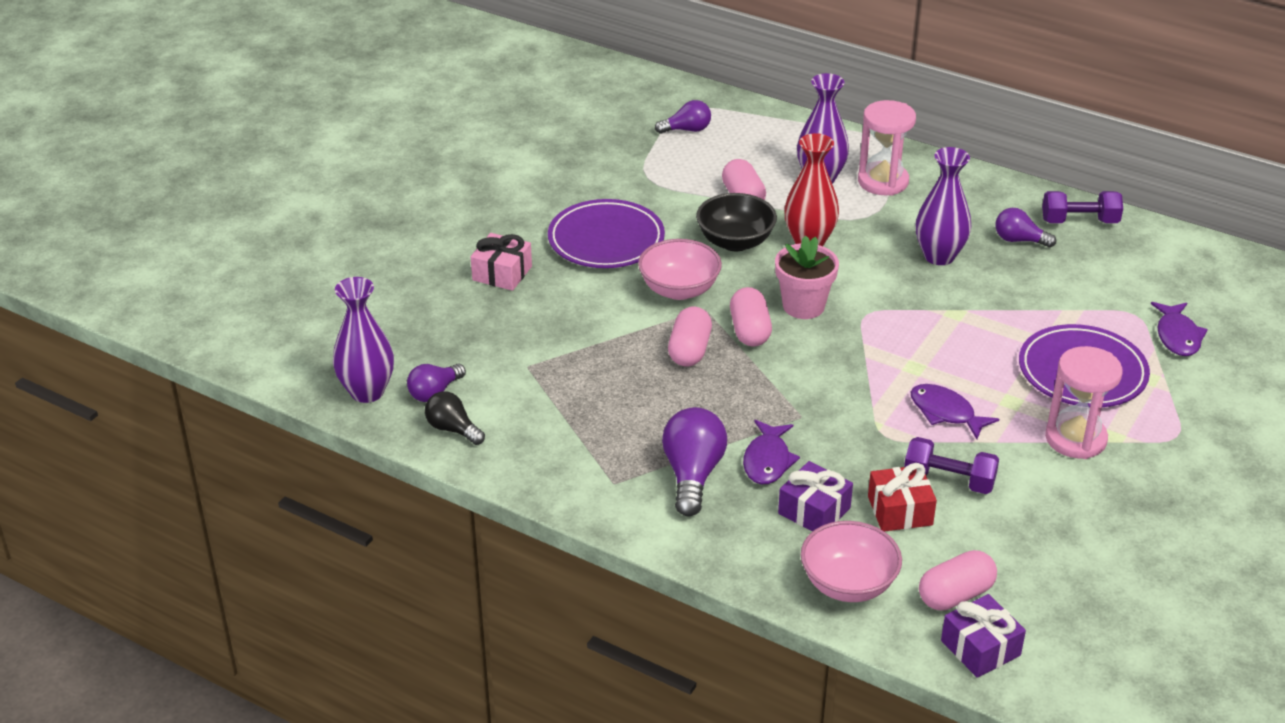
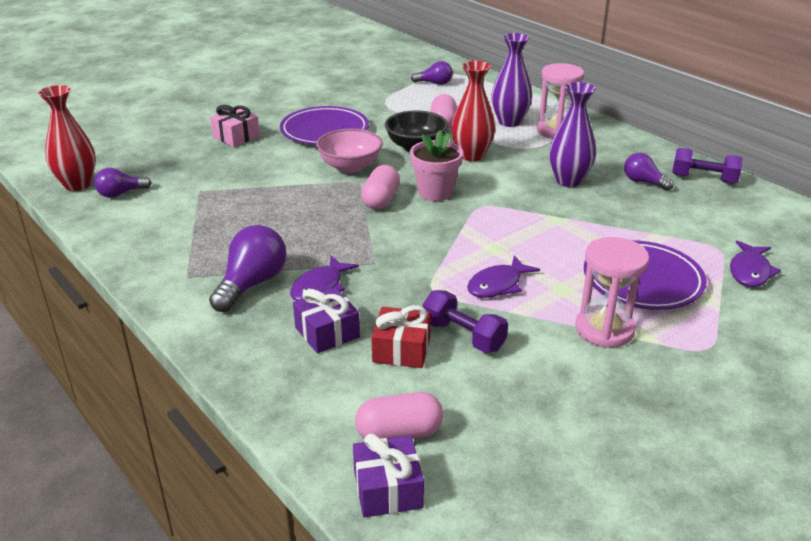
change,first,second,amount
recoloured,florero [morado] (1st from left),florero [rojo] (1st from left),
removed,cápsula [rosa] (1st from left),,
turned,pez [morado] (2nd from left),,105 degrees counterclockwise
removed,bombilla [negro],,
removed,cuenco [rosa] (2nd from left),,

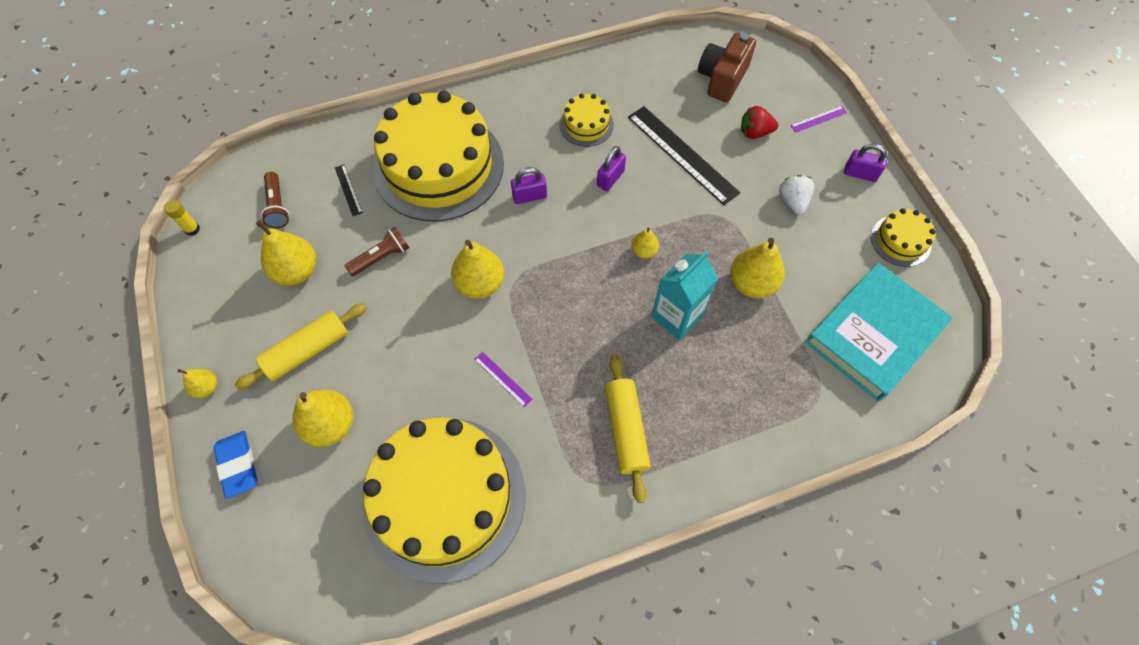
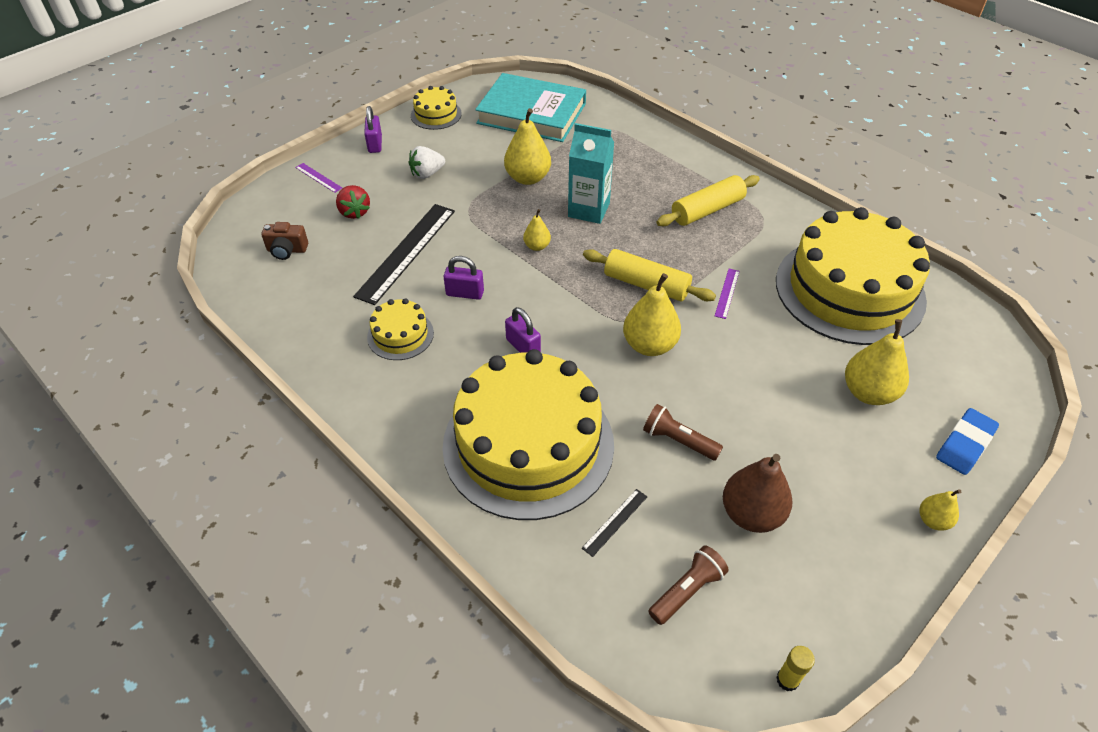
change,first,second,amount
resized,cámara [marrón],,x0.60
recoloured,pera [amarillo] (2nd from left),pera [marrón],
moved,rodillo [amarillo] (1st from left),,

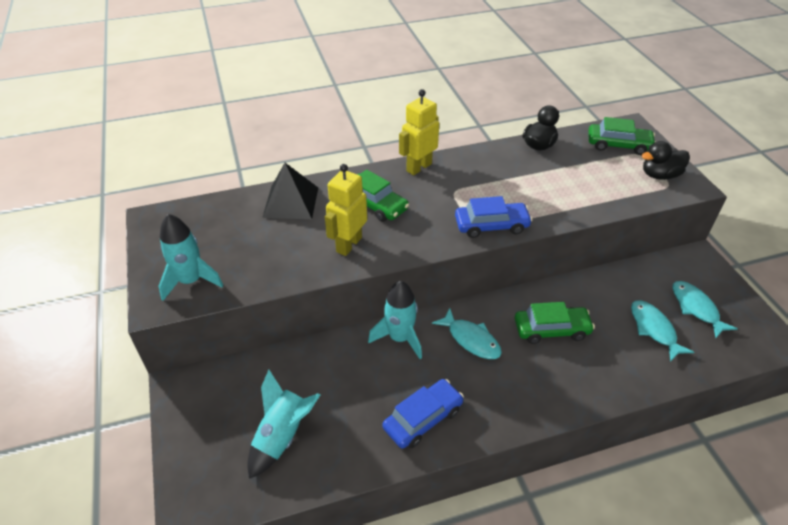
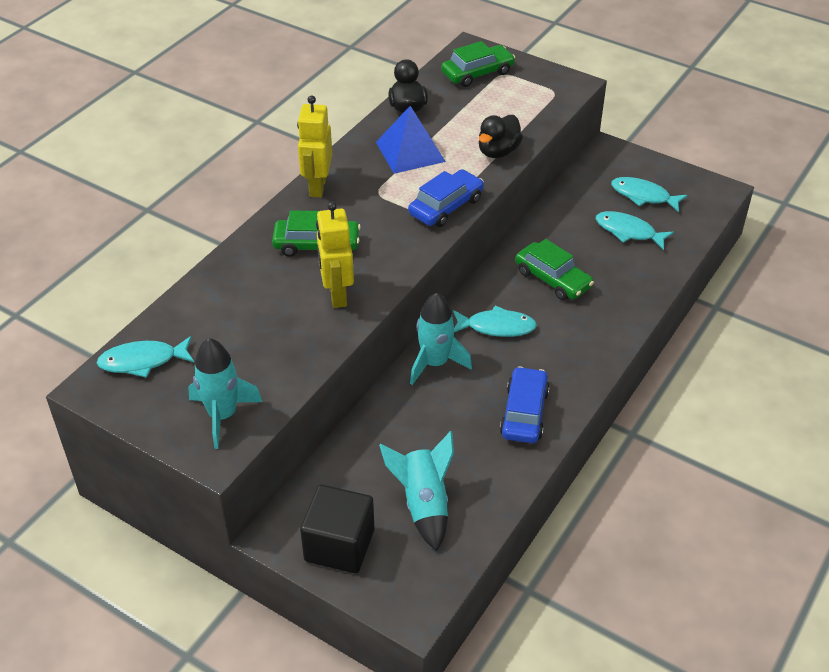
change,first,second,amount
moved,pato [negro] (2nd from left),,
removed,pirámide [negro],,
turned,coche [verde] (2nd from left in the first image),coche [verde] (3rd from left),90 degrees clockwise
added,,pirámide [azul],
added,,pez [turquesa] (1st from left),
added,,cubo [negro],

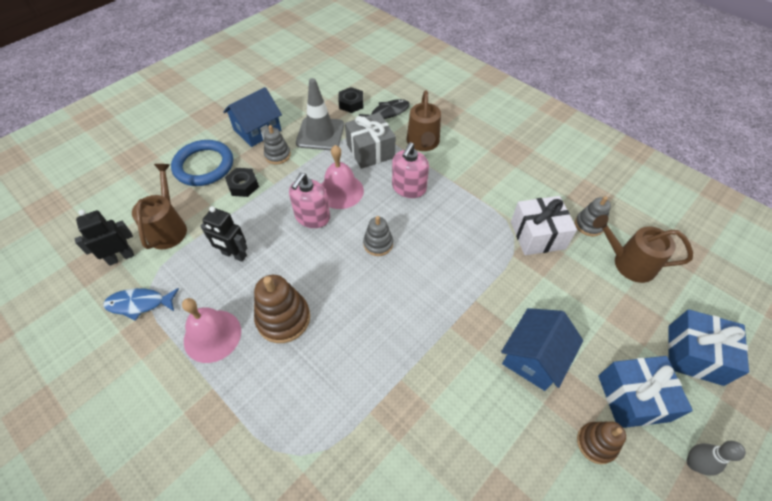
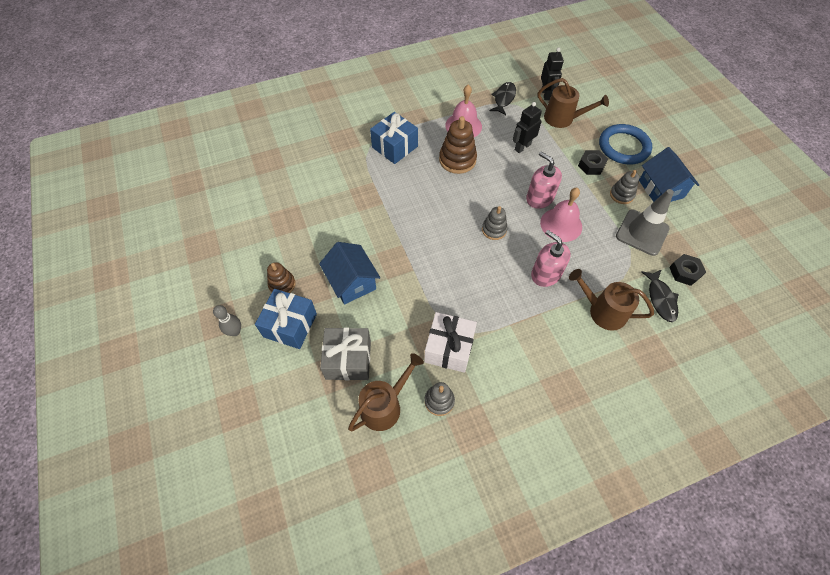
change,first,second,amount
moved,regalo [gris],,
recoloured,pez [azul],pez [negro] (1st from left),
moved,regalo [azul] (2nd from left),,

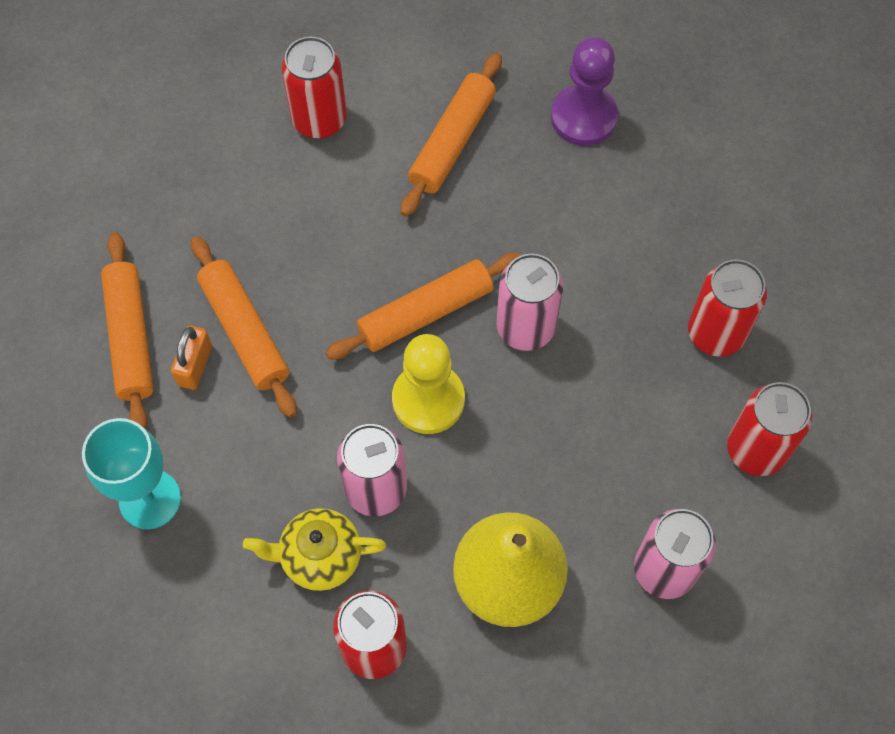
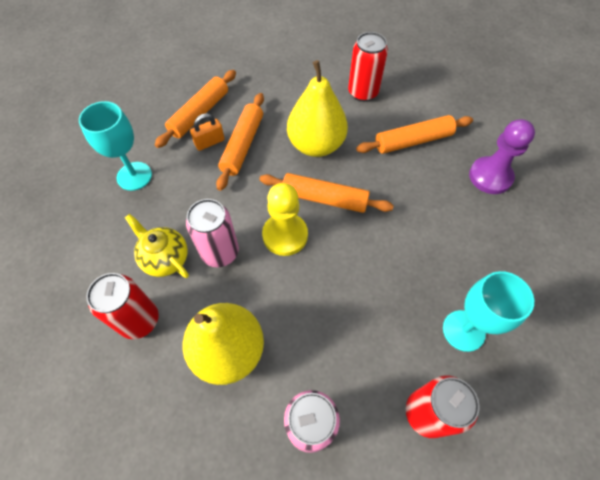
change,first,second,amount
removed,lata [rosa] (2nd from left),,
replaced,lata [rojo] (3rd from left),copa [turquesa] (2nd from left),
added,,pera [amarillo] (2nd from left),

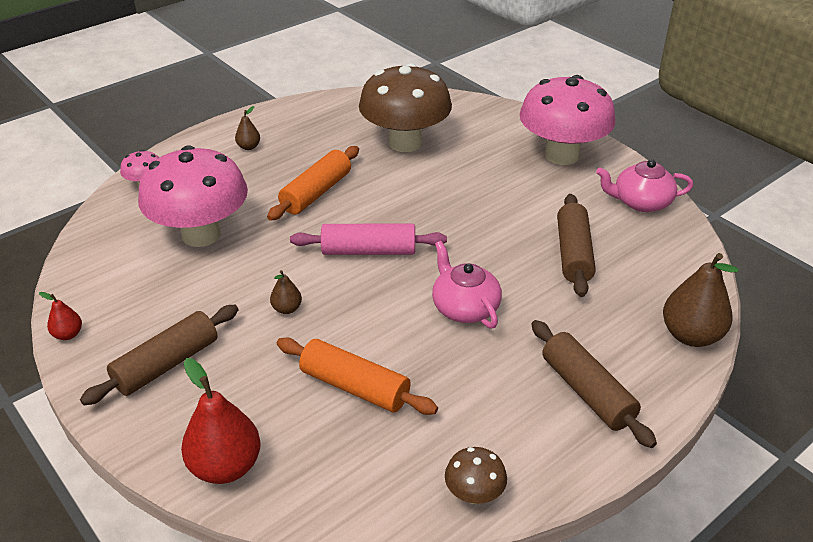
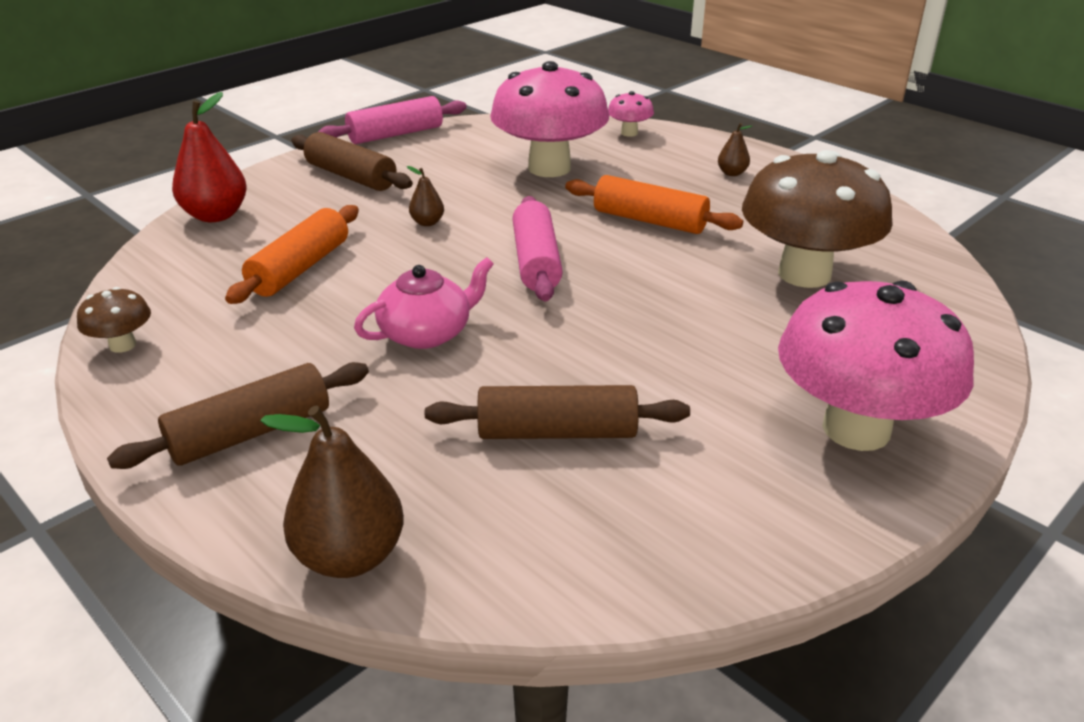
change,first,second,amount
removed,tetera [rosa] (2nd from left),,
replaced,pera [rojo] (1st from left),rodillo [rosa] (1st from left),

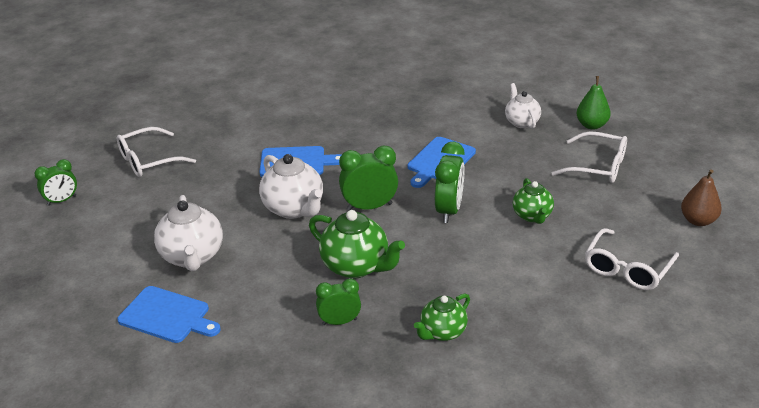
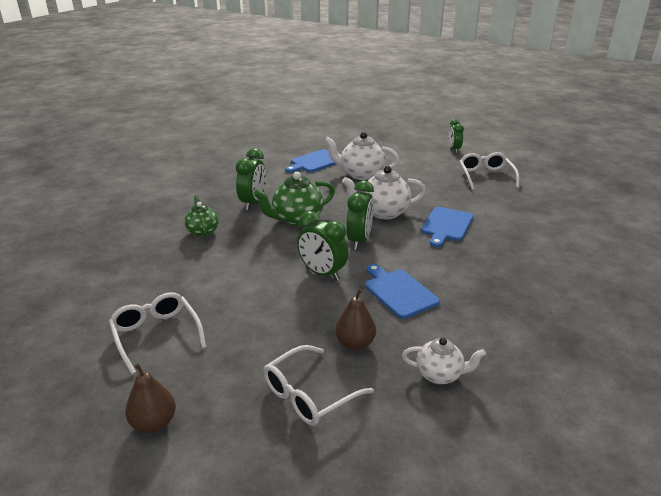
change,first,second,amount
removed,pera [verde],,
removed,tetera [verde] (3rd from left),,
resized,despertador [verde] (2nd from left in the first image),despertador [verde] (1st from left),x1.51
added,,pera [marrón] (2nd from left),

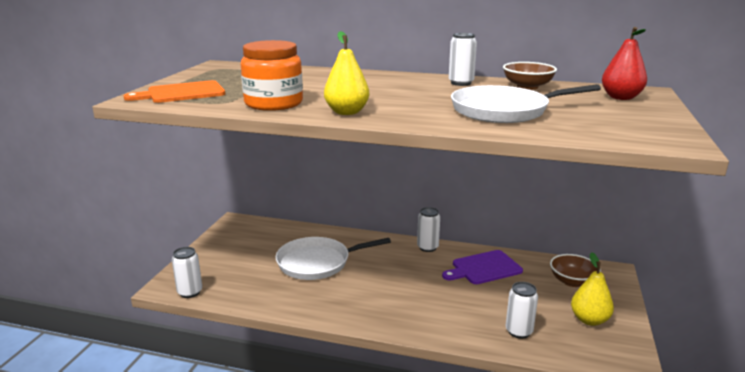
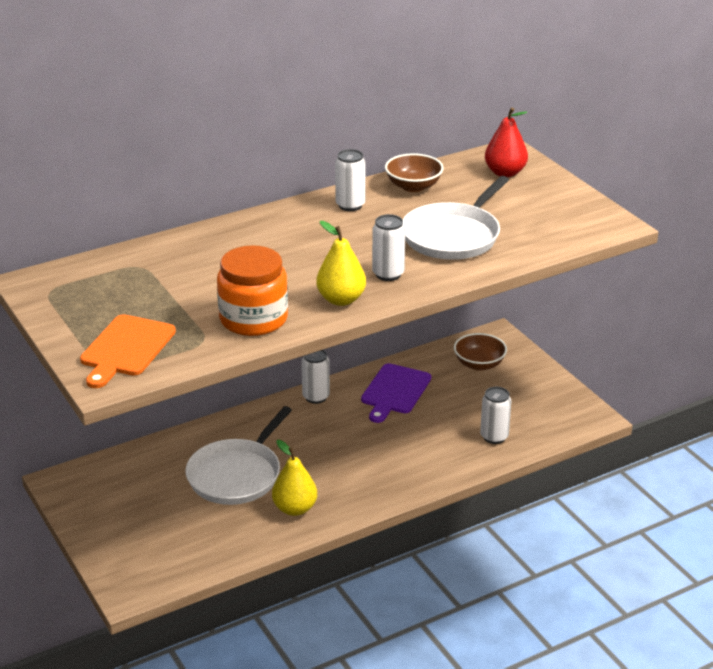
change,first,second,amount
moved,lata [blanco] (1st from left in the first image),lata [blanco] (3rd from left),
moved,pera [amarillo] (2nd from left in the first image),pera [amarillo] (1st from left),

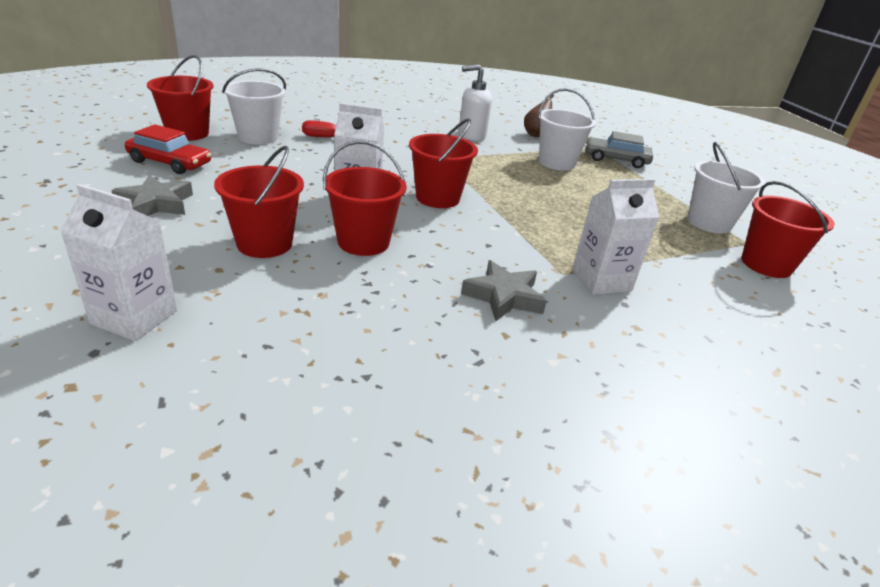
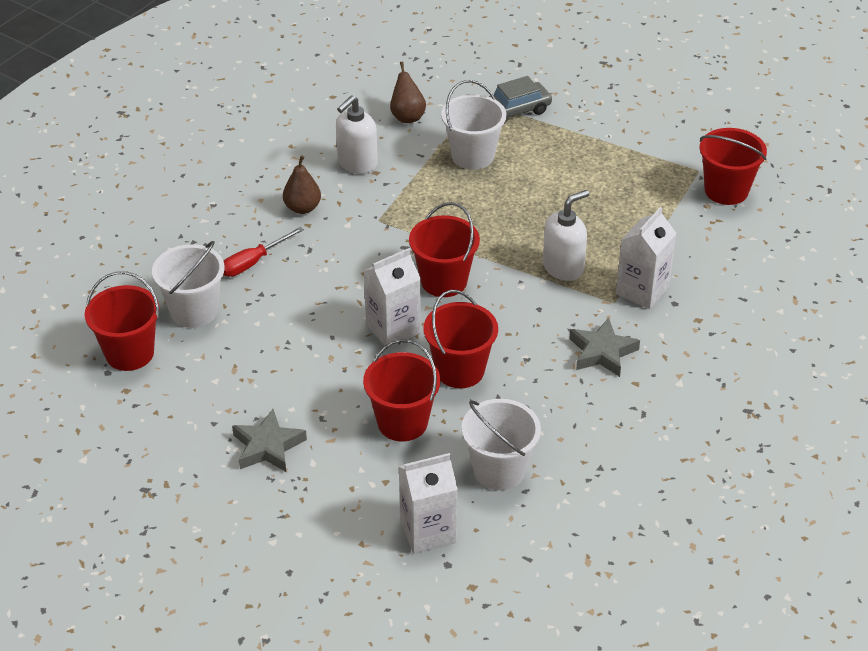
change,first,second,amount
removed,coche [rojo],,
moved,balde [blanco] (3rd from left),,
added,,pera [marrón] (1st from left),
added,,dispensador de jabón [blanco] (2nd from left),

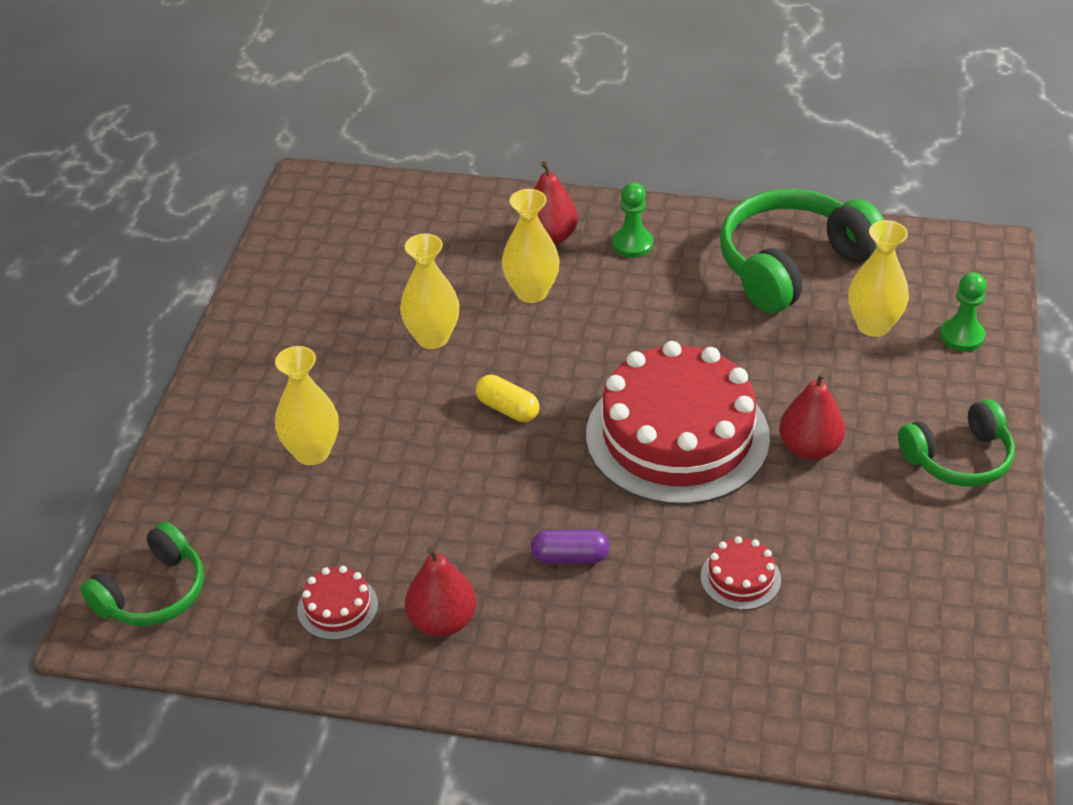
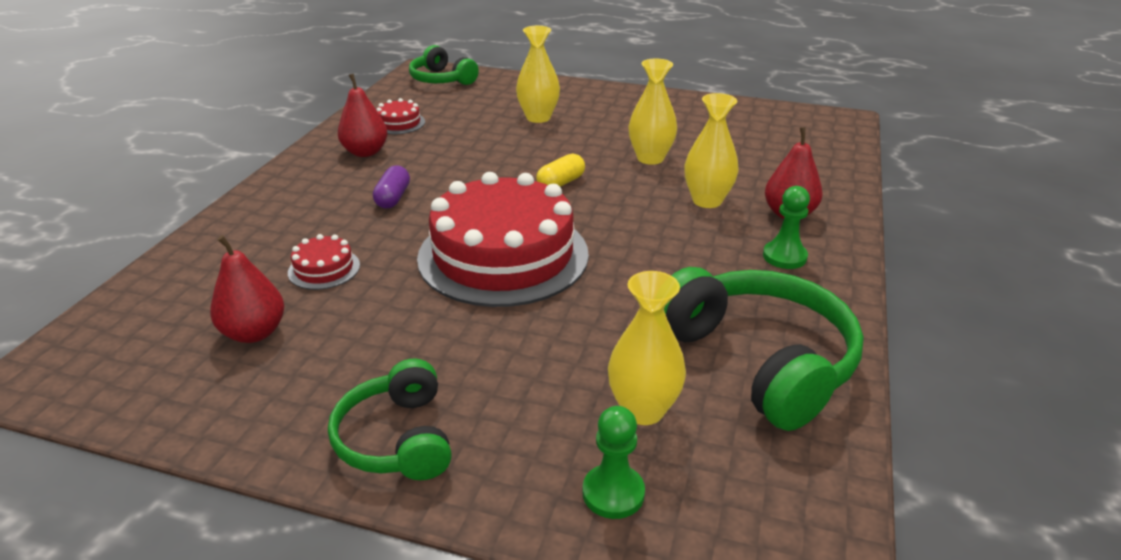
change,first,second,amount
moved,pera [rojo] (3rd from left in the first image),pera [rojo] (1st from left),

